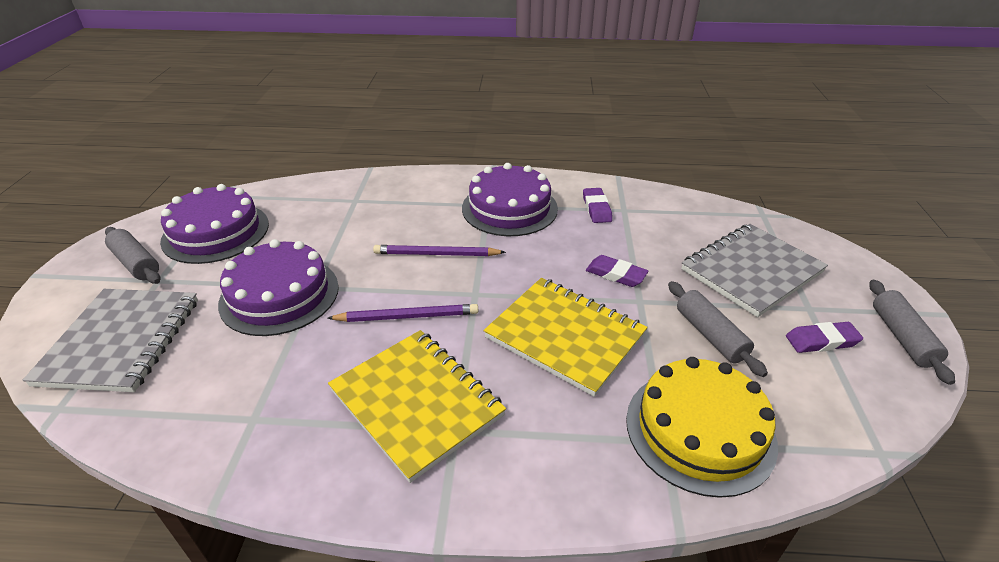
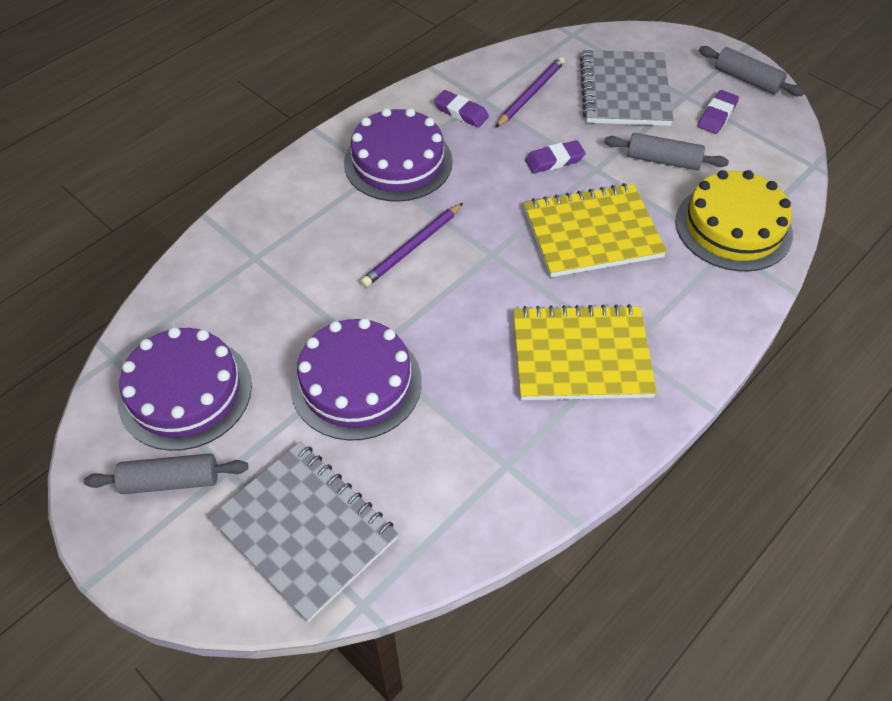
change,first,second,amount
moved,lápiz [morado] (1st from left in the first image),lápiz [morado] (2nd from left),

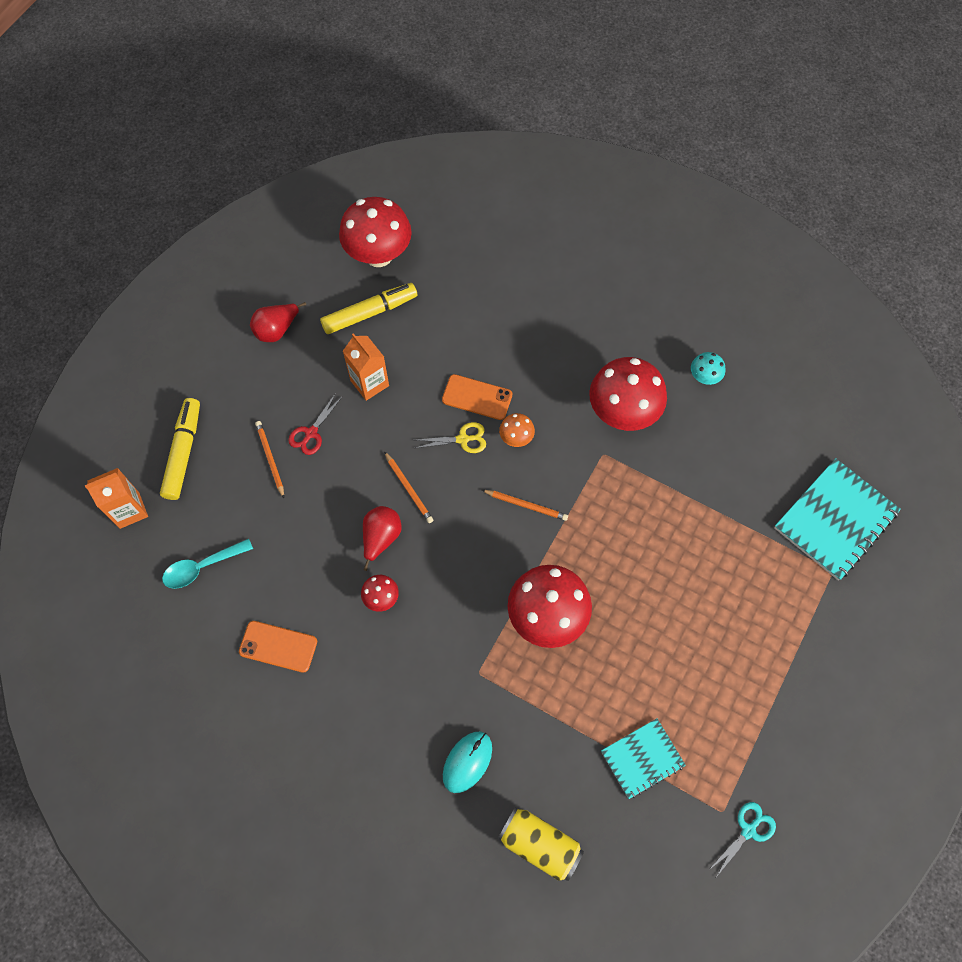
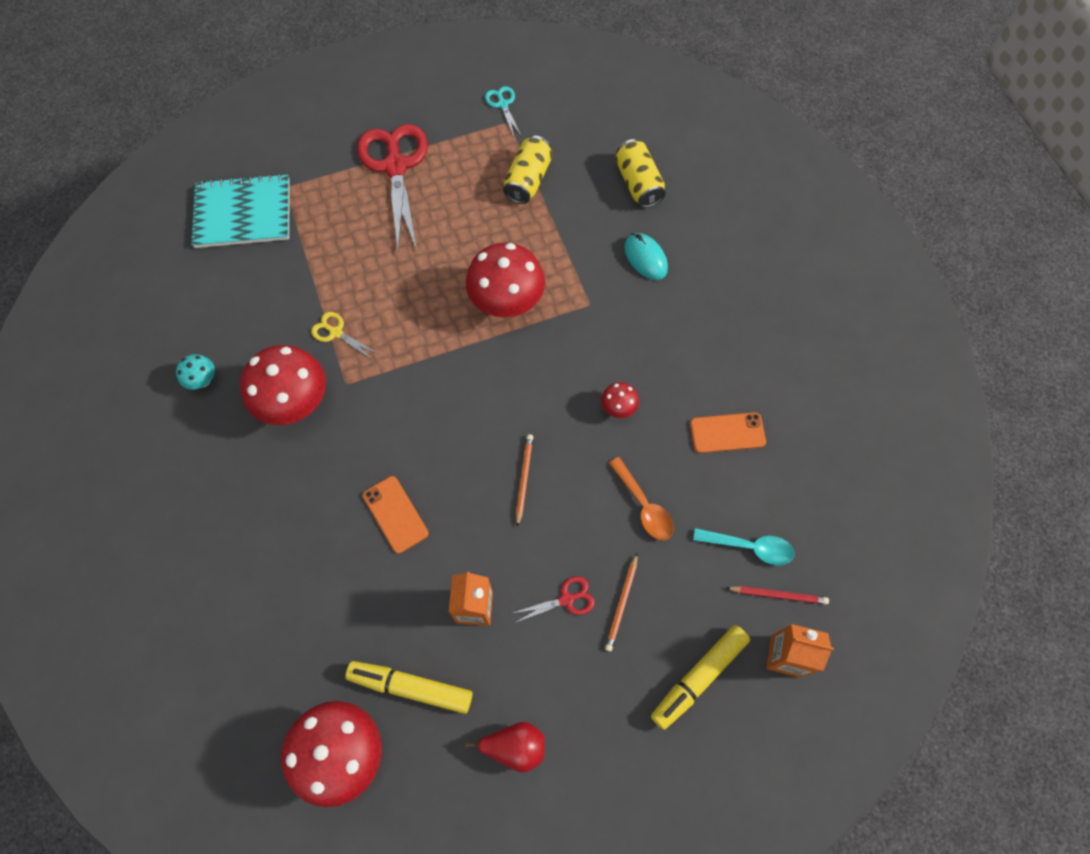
change,first,second,amount
removed,seta [naranja],,
moved,tijeras [amarillo],,
removed,lápiz [naranja] (3rd from left),,
removed,pera [rojo] (2nd from left),,
turned,móvil [naranja] (1st from left in the first image),móvil [naranja] (2nd from left),60 degrees counterclockwise
replaced,cuaderno [turquesa] (1st from left),lata [amarillo] (1st from left),
turned,ratón [turquesa],,75 degrees clockwise
turned,tijeras [turquesa],,75 degrees clockwise
added,,tijeras [rojo] (1st from left),
added,,cuchara [naranja],
added,,lápiz [rojo],

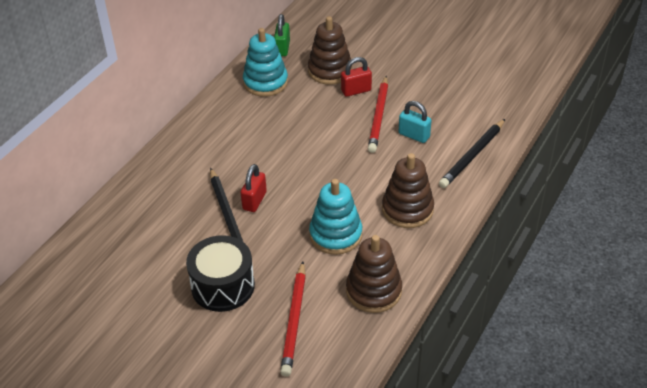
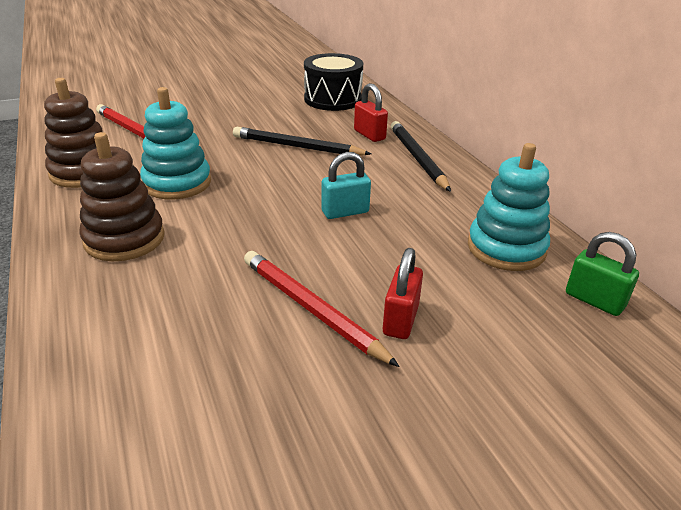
change,first,second,amount
removed,juguete apilable [marrón] (1st from left),,
moved,candado [turquesa],,
moved,lápiz [negro] (2nd from left),,
moved,candado [rojo] (1st from left),,
moved,tambor [negro],,

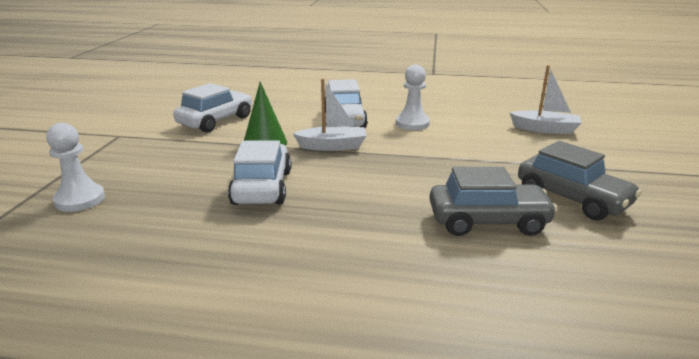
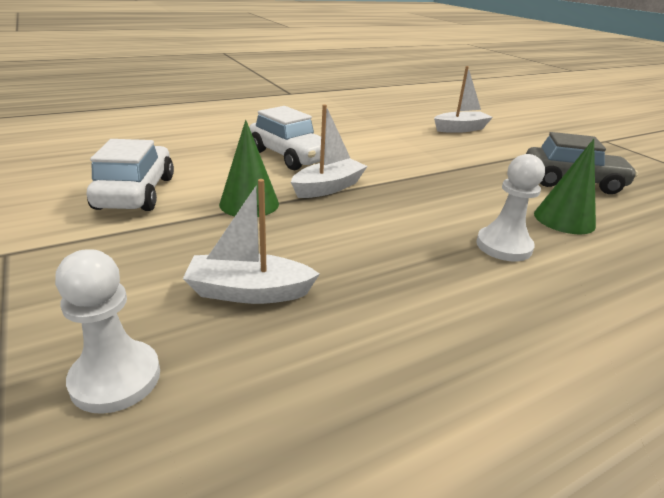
change,first,second,amount
moved,peón [blanco] (2nd from left),,
removed,coche [blanco] (2nd from left),,
replaced,coche [gris] (1st from left),cono [verde] (2nd from left),
added,,barco [blanco] (1st from left),

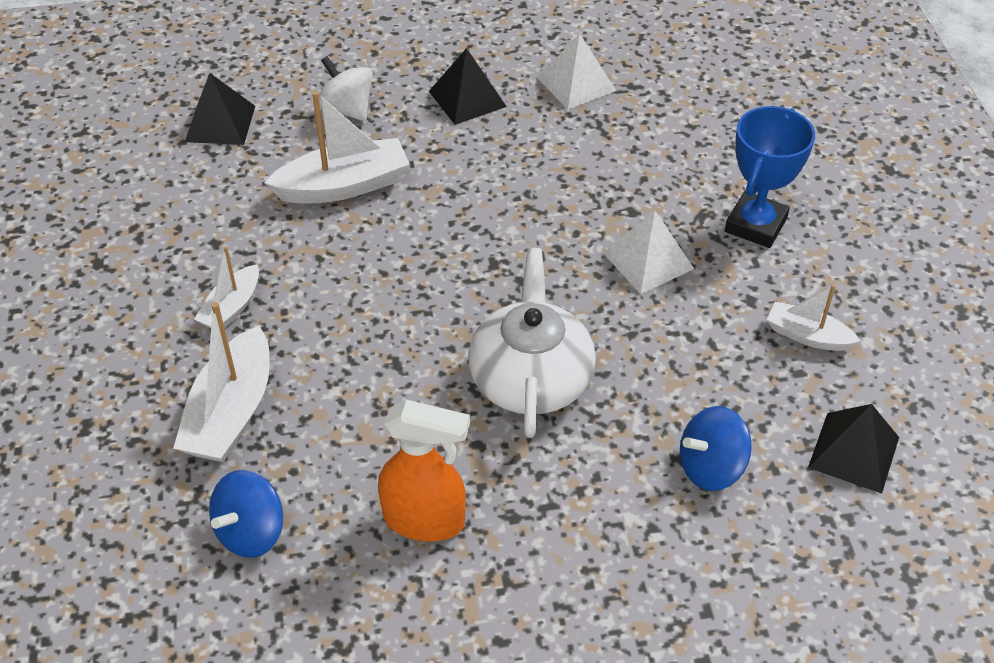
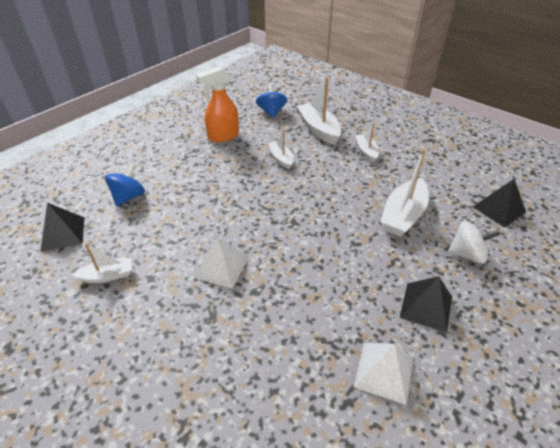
change,first,second,amount
removed,trofeo [azul],,
removed,tetera [blanco],,
added,,barco [blanco] (2nd from left),

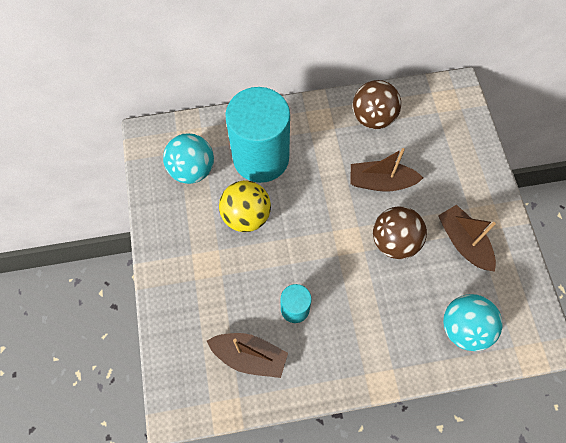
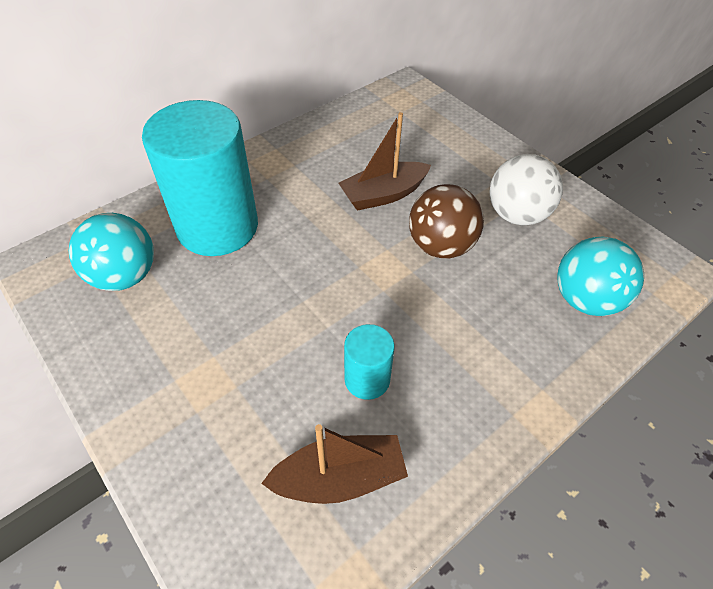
change,first,second,amount
removed,pelota [marrón] (1st from left),,
removed,pelota [amarillo],,
replaced,barco [marrón] (3rd from left),pelota [blanco],

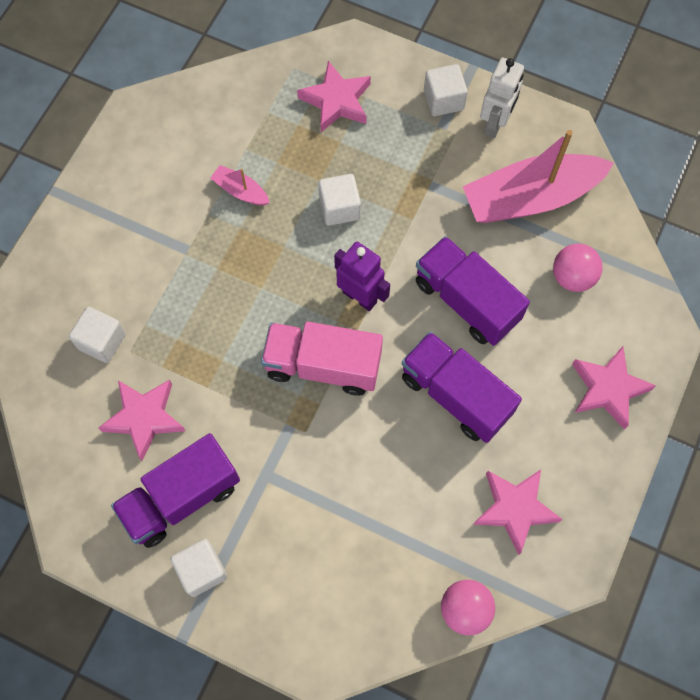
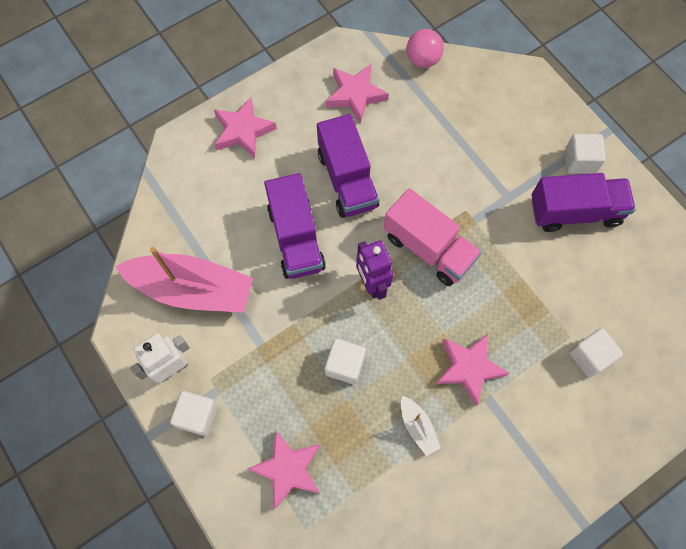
change,first,second,amount
recoloured,barco [rosa] (1st from left),barco [blanco],
removed,pelota [rosa] (2nd from left),,
moved,estrella [rosa] (1st from left in the first image),estrella [rosa] (4th from left),

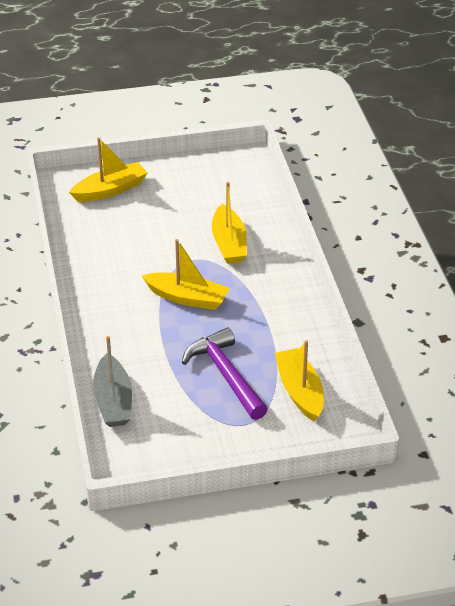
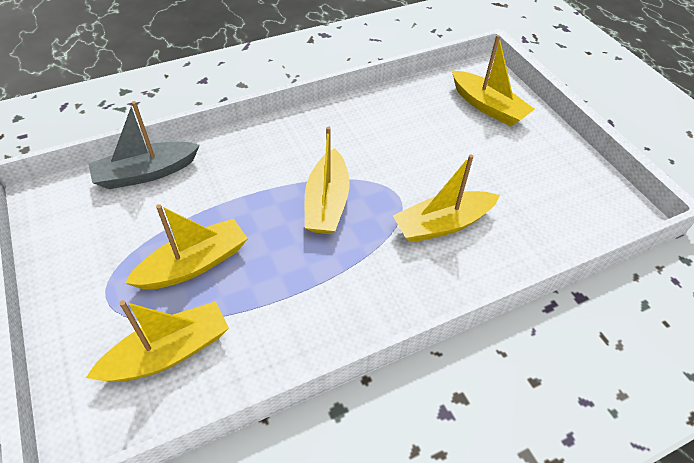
change,first,second,amount
replaced,martillo [morado],barco [amarillo] (2nd from left),

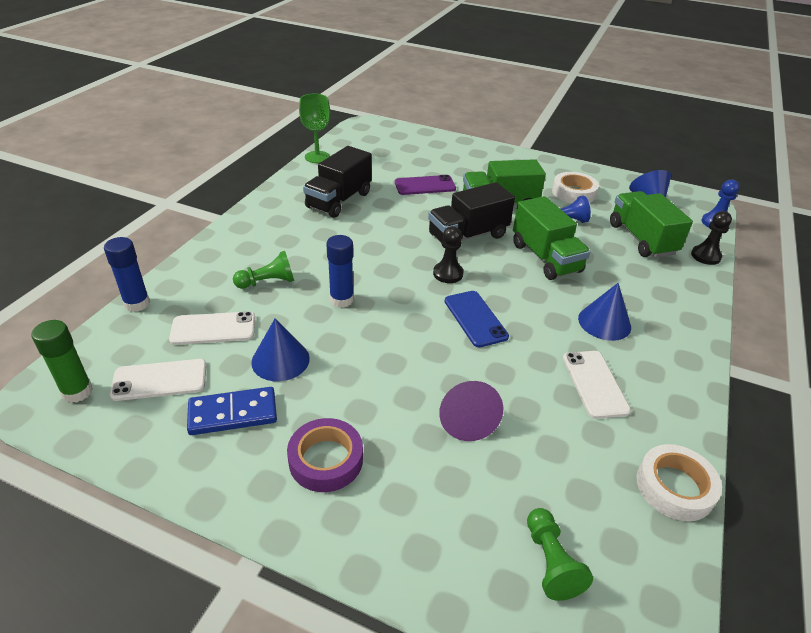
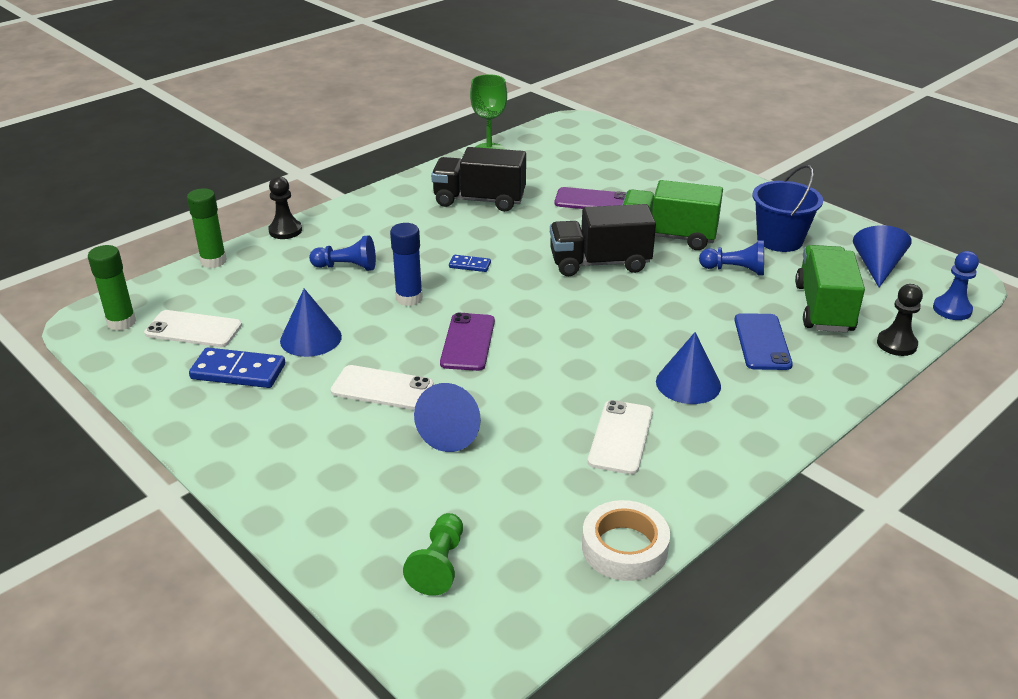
change,first,second,amount
turned,camión [negro] (1st from left),,45 degrees clockwise
replaced,cinta adhesiva [blanco] (1st from left),balde [azul],
removed,camión [verde] (2nd from left),,
moved,peón [negro] (1st from left),,
recoloured,barra de pegamento [azul] (1st from left),barra de pegamento [verde] (2nd from left),
recoloured,peón [verde] (1st from left),peón [azul] (1st from left),
moved,móvil [azul],,
moved,móvil [blanco] (2nd from left),,
recoloured,cono [morado],cono [azul] (2nd from left),
removed,cinta adhesiva [morado],,
added,,ficha de dominó [azul] (2nd from left),
added,,móvil [morado] (1st from left),

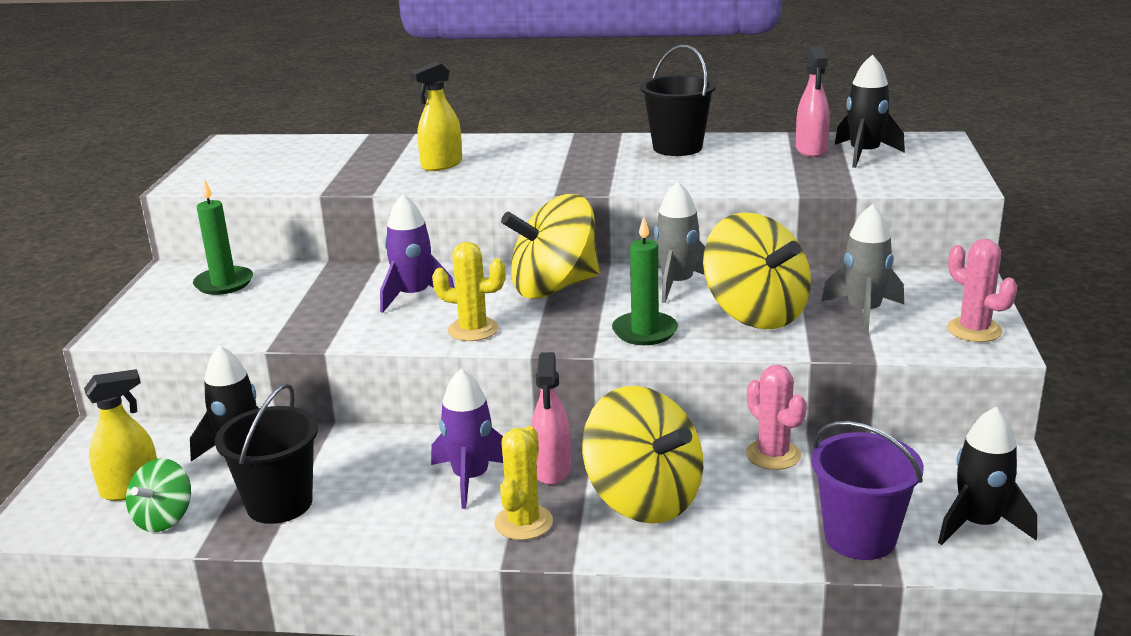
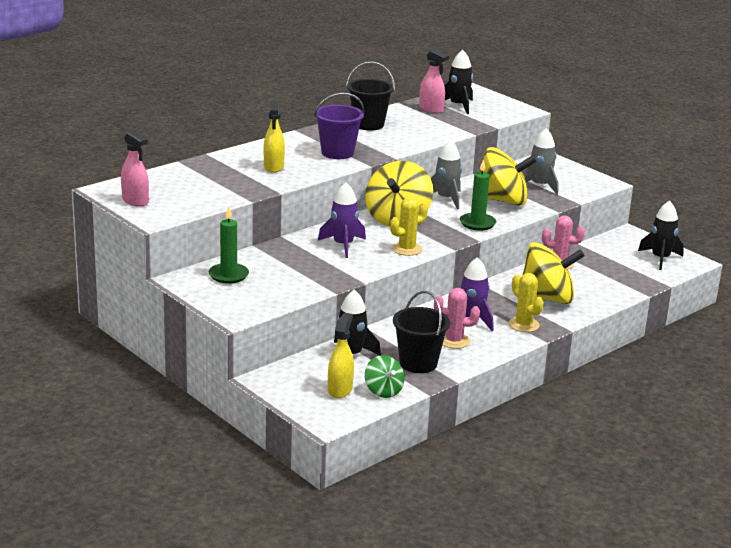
change,first,second,amount
moved,cactus [rosa] (2nd from left in the first image),cactus [rosa] (1st from left),
moved,pulverizador [rosa] (1st from left),,
moved,balde [morado],,

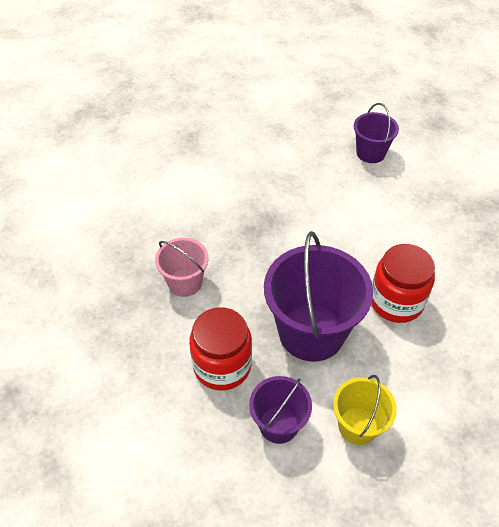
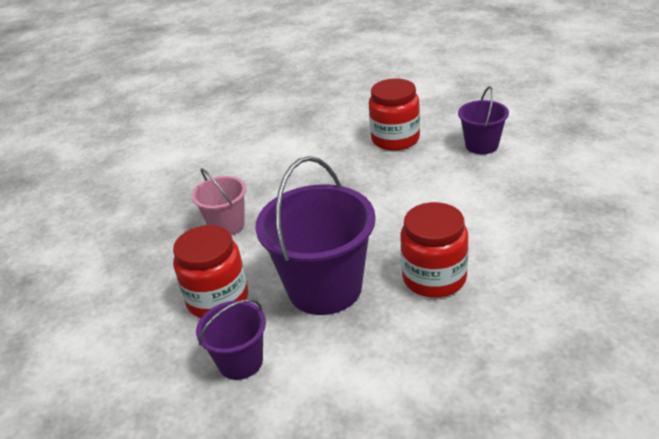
change,first,second,amount
removed,balde [amarillo],,
added,,tarro [rojo] (2nd from left),

